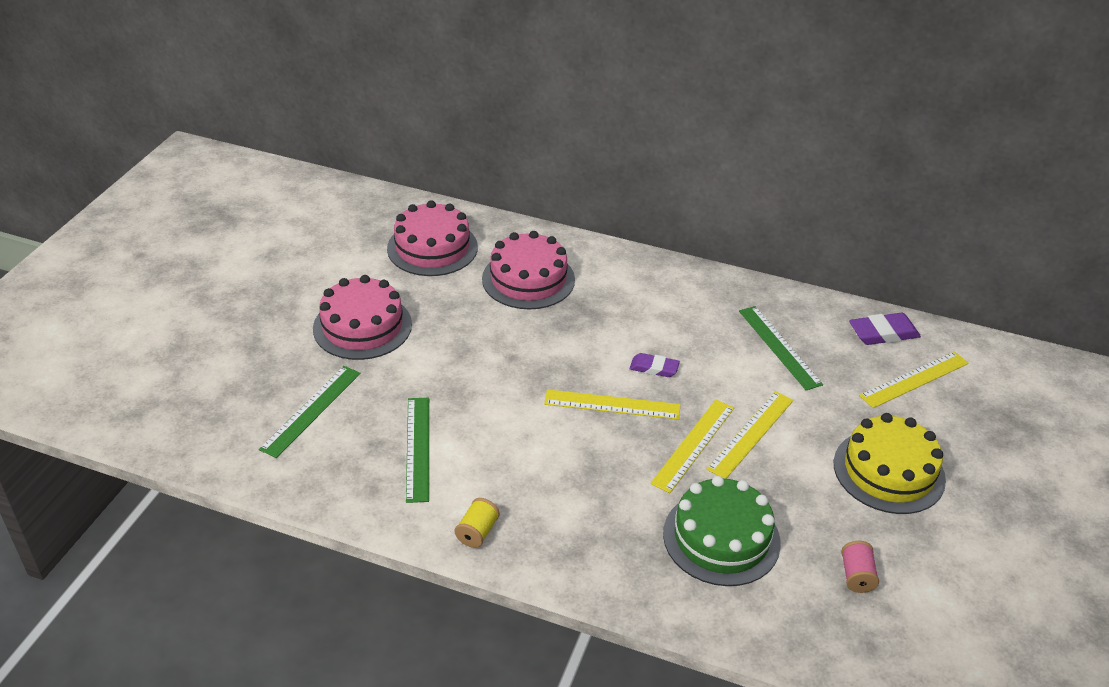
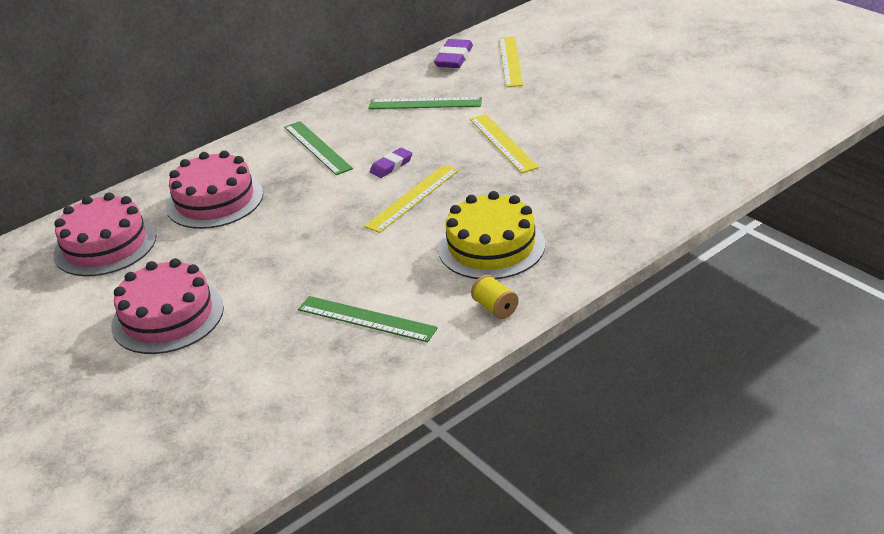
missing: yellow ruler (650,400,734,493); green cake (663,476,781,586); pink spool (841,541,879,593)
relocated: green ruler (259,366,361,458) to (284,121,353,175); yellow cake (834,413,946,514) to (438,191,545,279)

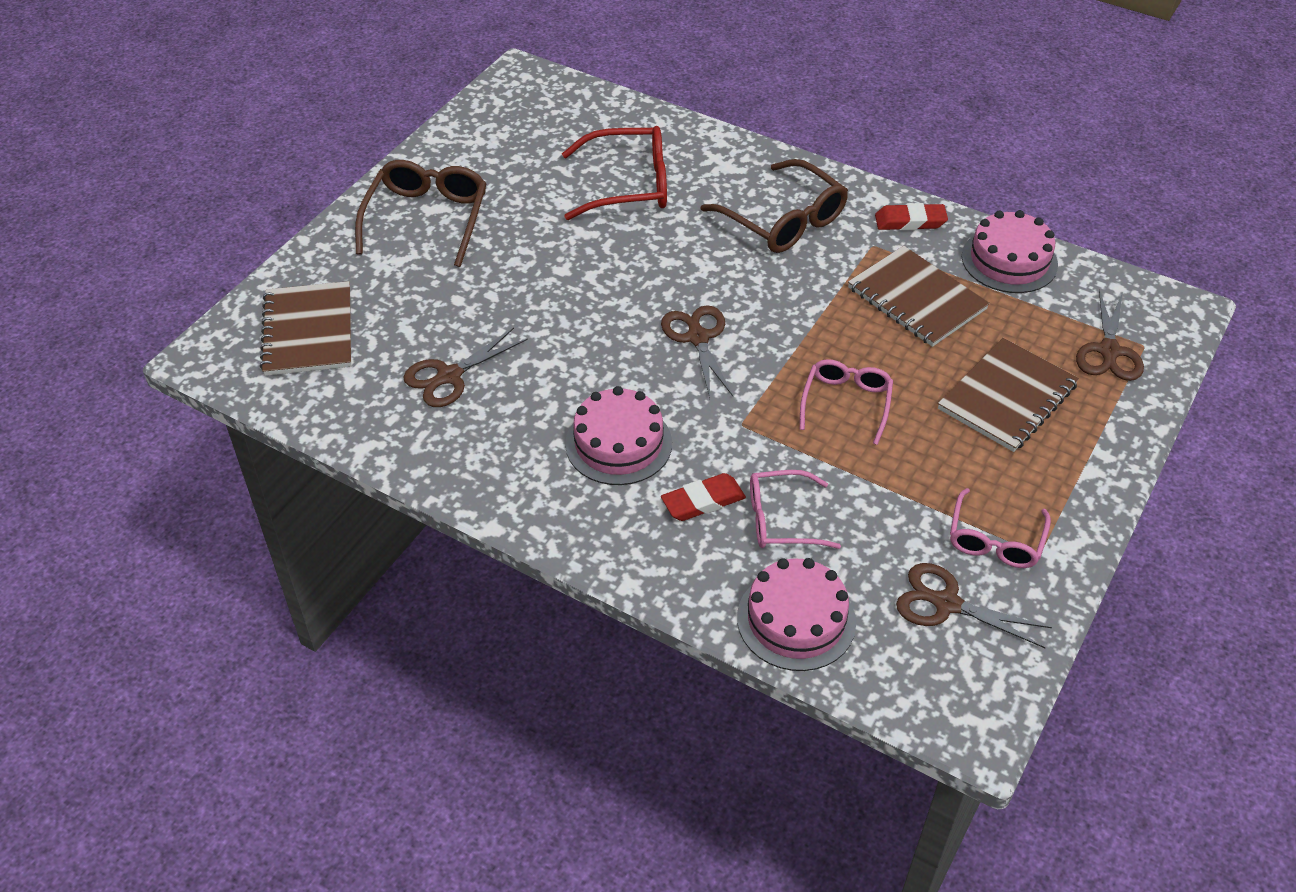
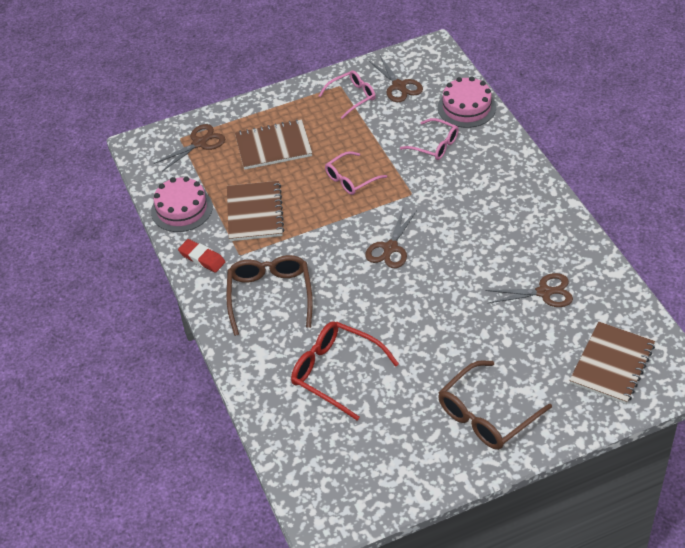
missing: pink cake (565,386,672,485); red eraser (661,473,746,521)

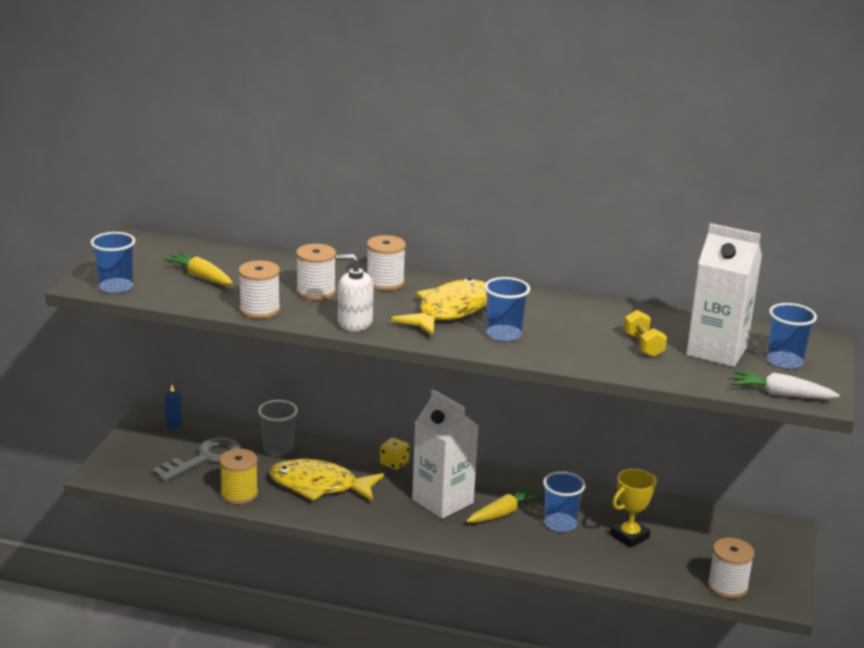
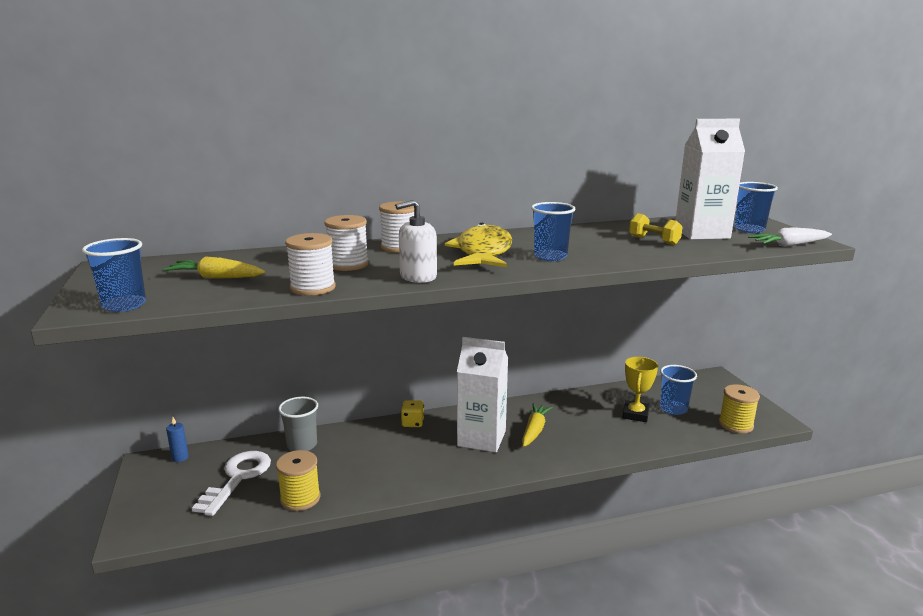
missing: yellow fish (269,459,384,501)
relocated: blue cup (543,471,585,532) to (660,365,697,415)
colour: grey key (152,437,242,482) to white key (192,451,271,516); white spool (708,538,755,599) to yellow spool (719,384,760,434)

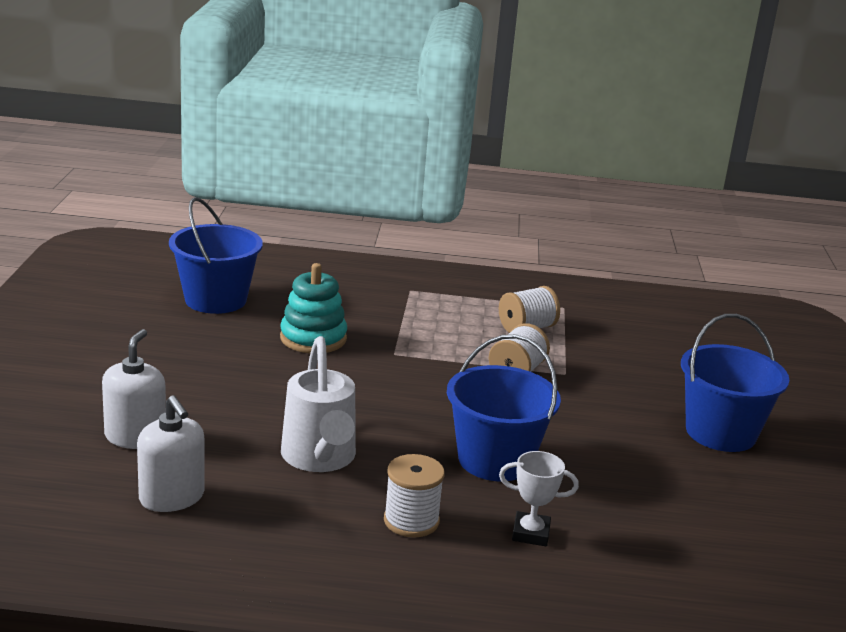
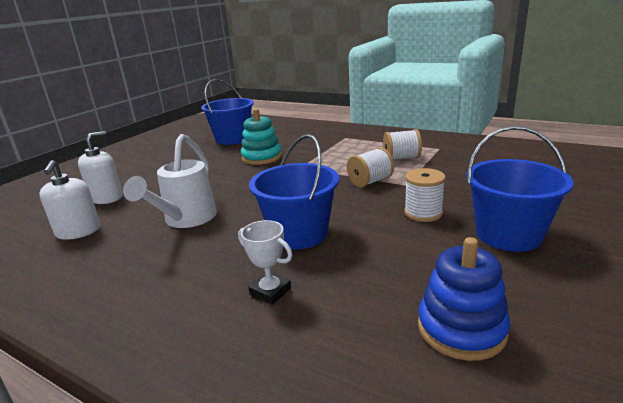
appeared: blue stacking toy (418,237,510,361)
relocated: white spool (384,454,445,537) to (404,168,446,222)

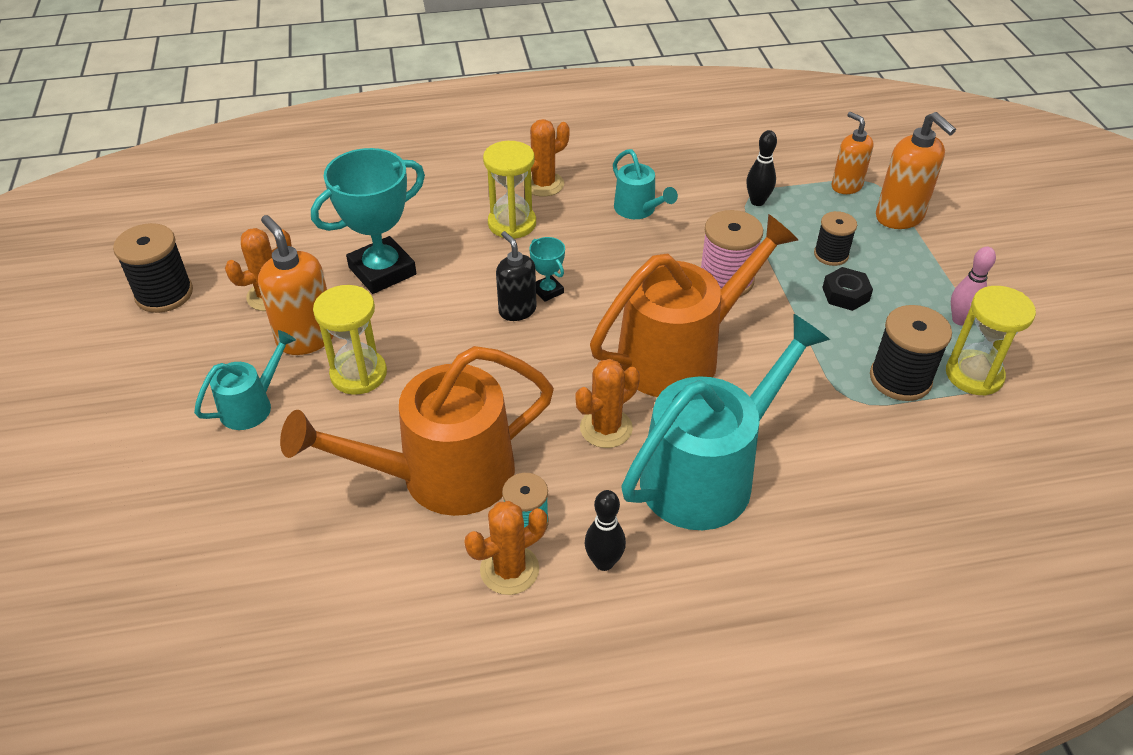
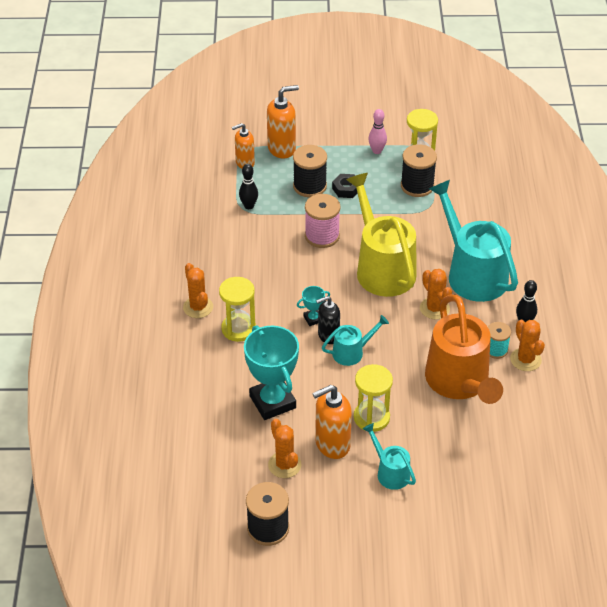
relocated: turquoise watering can (613,149,678,219) to (322,315,389,366)
colour: orange watering can (590,214,798,397) to yellow watering can (346,173,417,297)
size: black spool (814,211,857,266) = (293,145,327,197) x1.57

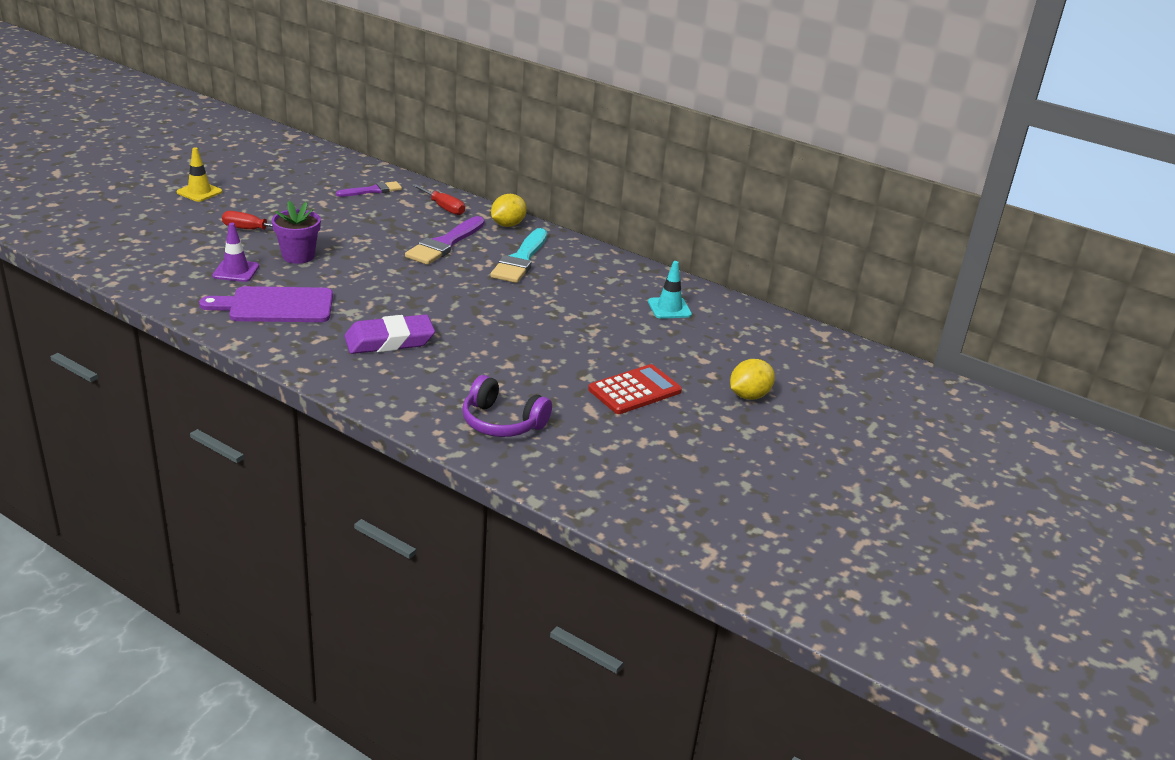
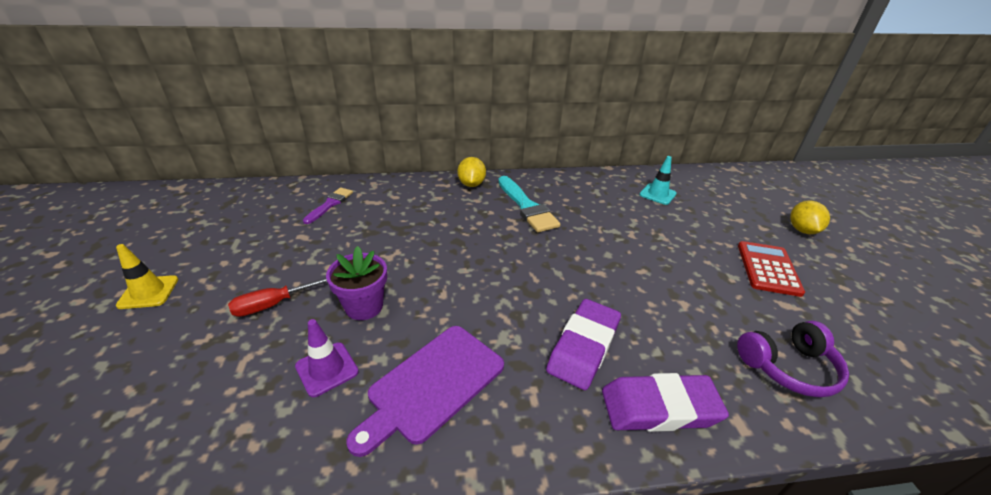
missing: red screwdriver (412,184,465,215); purple brush (405,216,485,265)
appeared: purple eraser (602,373,729,432)

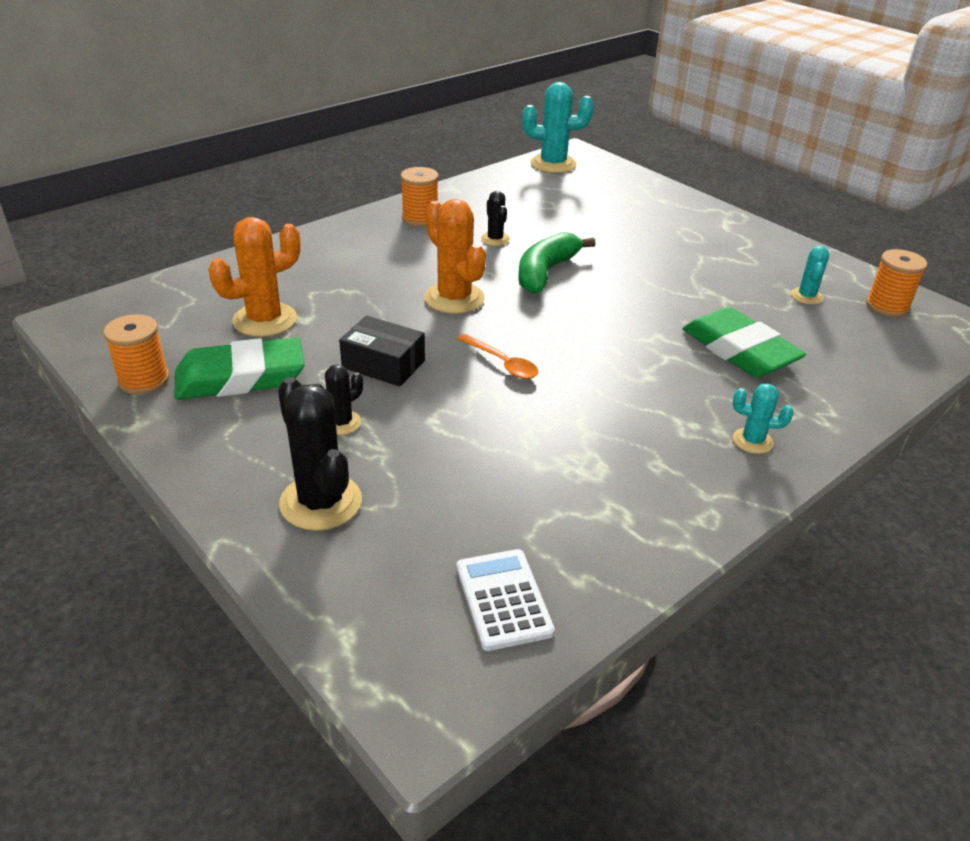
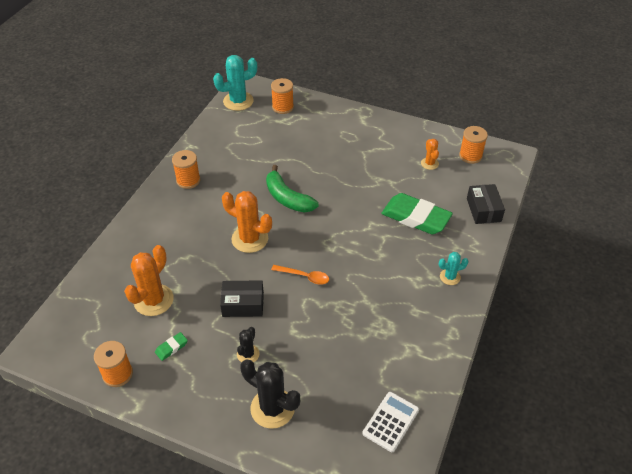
missing: black cactus (481,191,510,246)
appeared: orange spool (271,78,294,114); black box (467,184,505,224)
colour: turquoise cactus (791,246,829,305) to orange cactus (421,139,439,170)
spun: green banana (518,232,595,294) = (266,165,319,213) 45 degrees counterclockwise; white calculator (456,549,555,651) = (362,392,419,452) 75 degrees clockwise
size: green eraser (174,337,305,400) = (155,332,188,361) x0.42

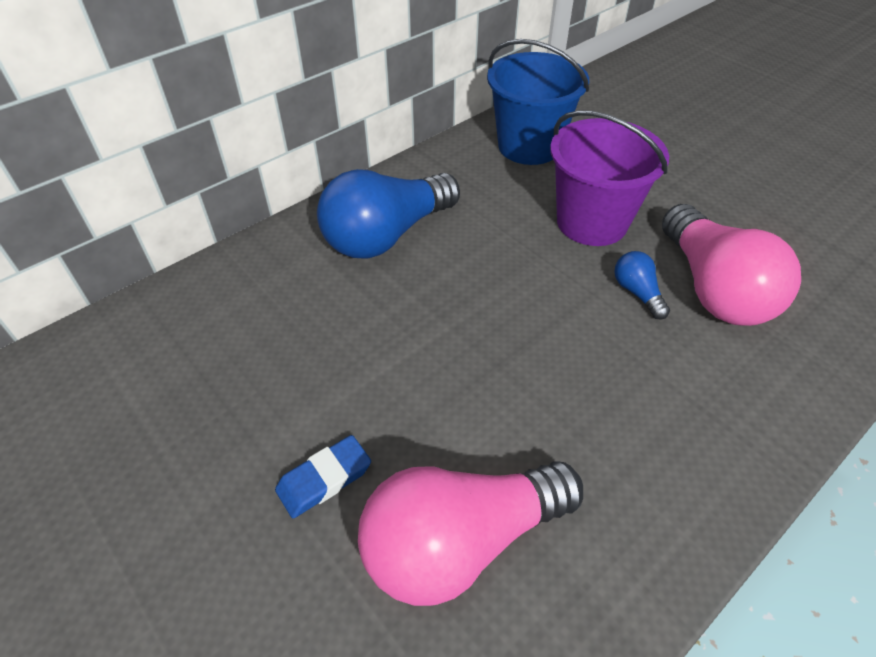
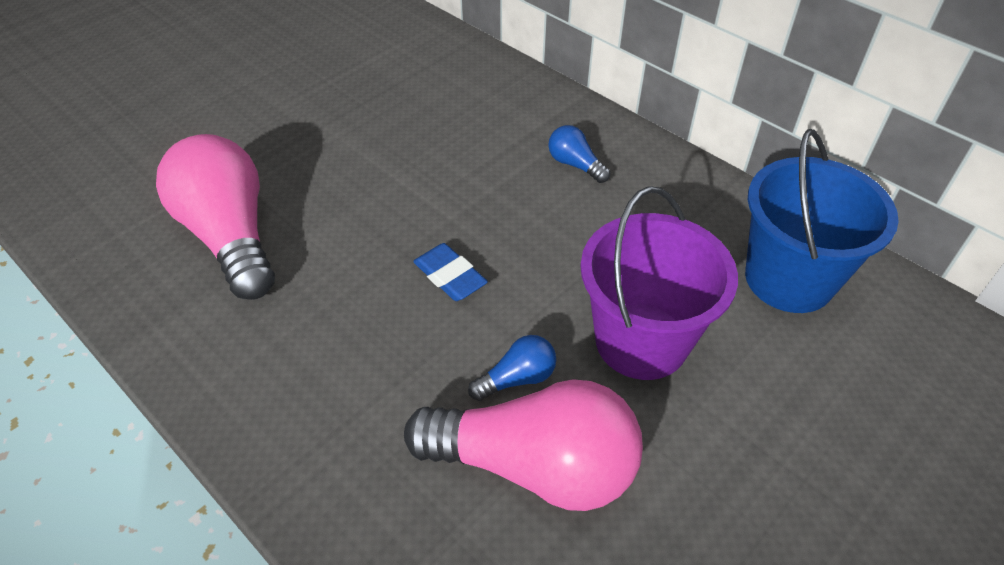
relocated: blue eraser (275,435,371,518) to (413,243,488,301)
spun: pink light bulb (662,204,801,326) = (404,379,643,511) 150 degrees counterclockwise
size: blue light bulb (317,169,460,259) = (548,125,610,183) x0.44

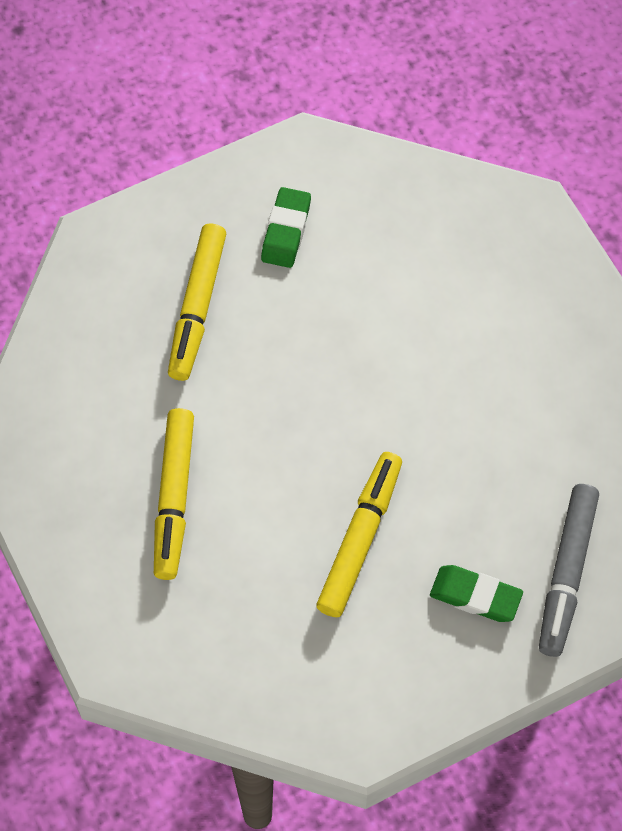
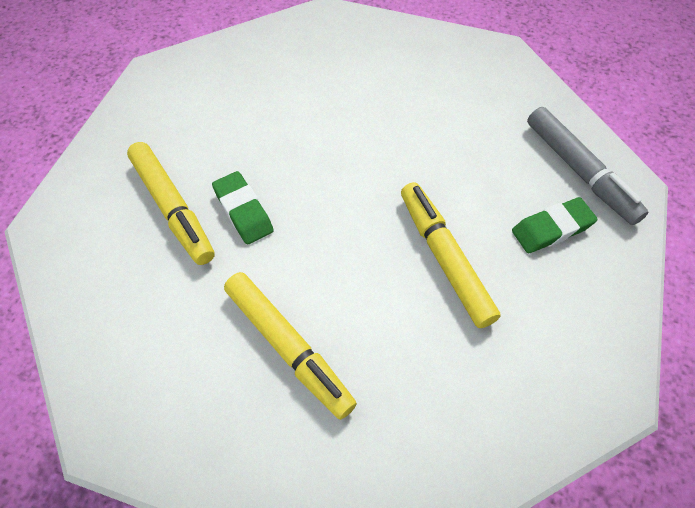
relocated: green eraser (261,187,311,268) to (212,171,274,244)

